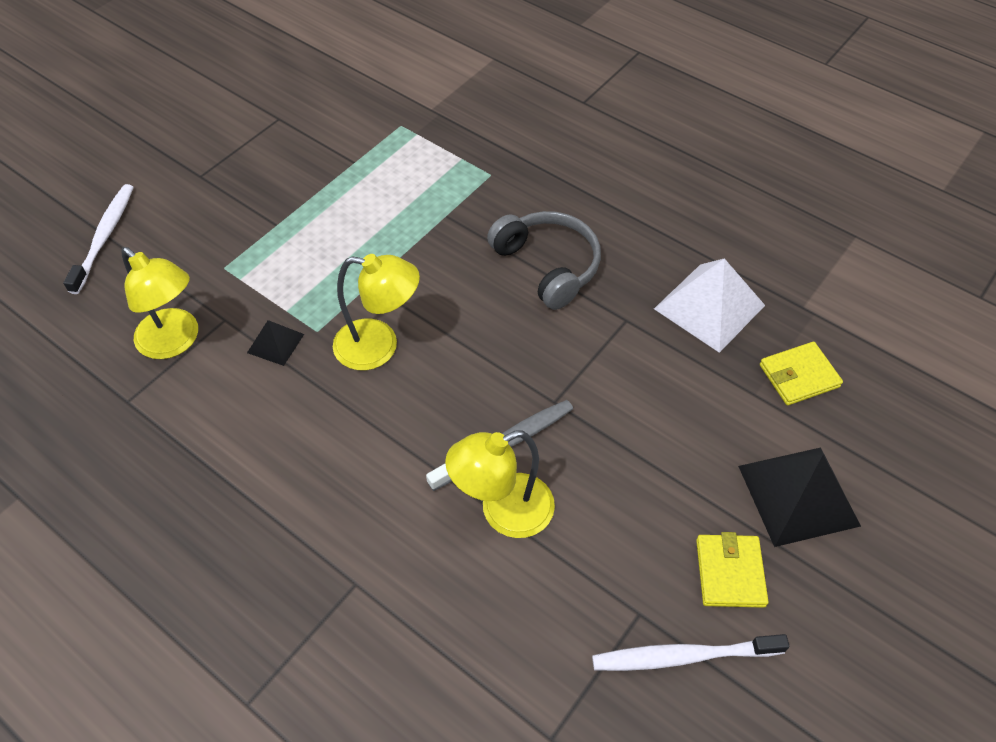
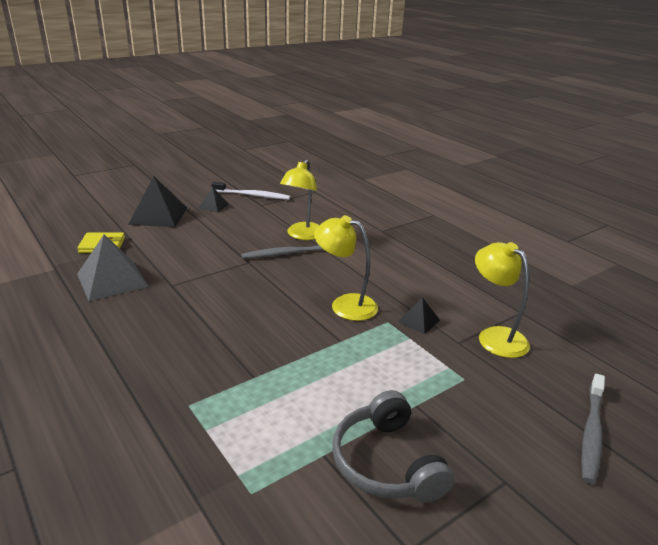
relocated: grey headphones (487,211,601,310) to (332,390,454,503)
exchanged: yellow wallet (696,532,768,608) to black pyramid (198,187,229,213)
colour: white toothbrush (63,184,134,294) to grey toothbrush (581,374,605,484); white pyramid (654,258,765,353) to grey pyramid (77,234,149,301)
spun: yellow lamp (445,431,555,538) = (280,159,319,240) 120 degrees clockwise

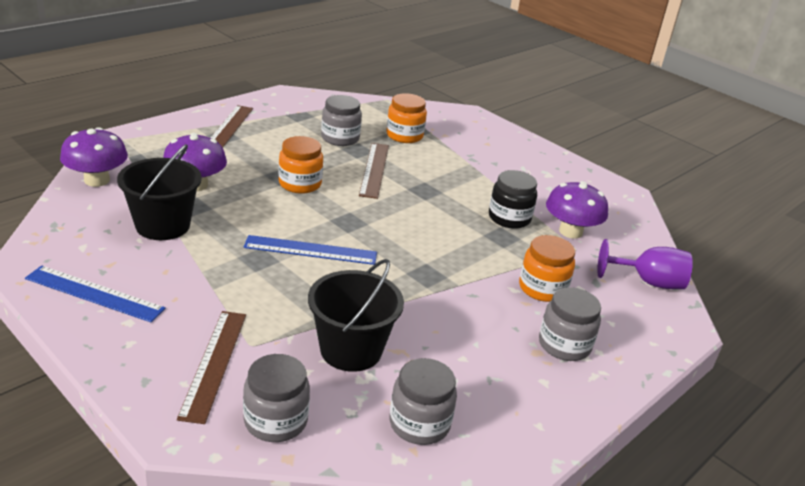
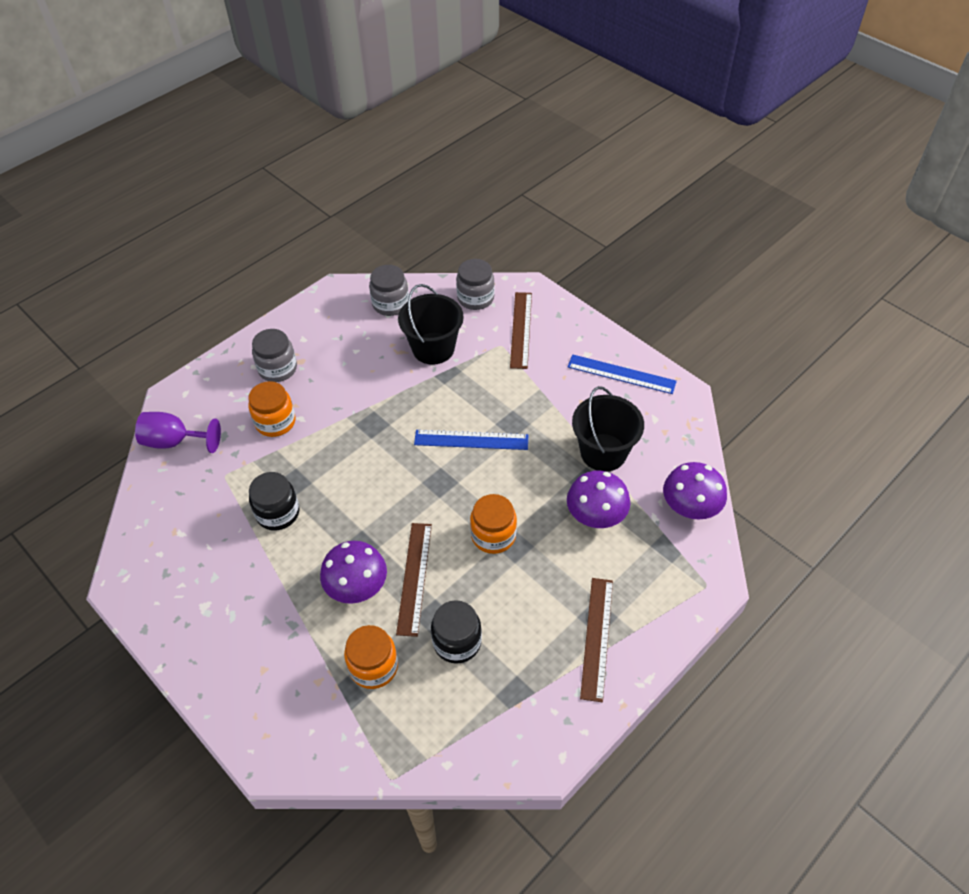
relocated: purple mushroom (546,181,608,239) to (320,541,387,604)
colour: grey jar (321,95,362,146) to black jar (431,600,482,664)

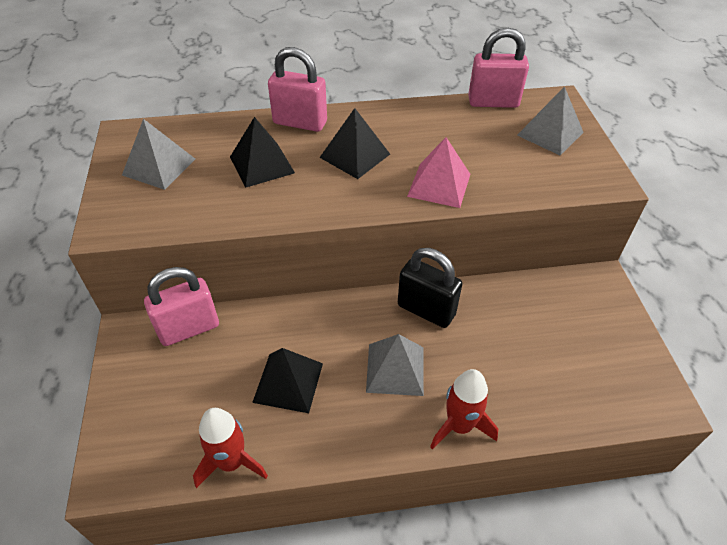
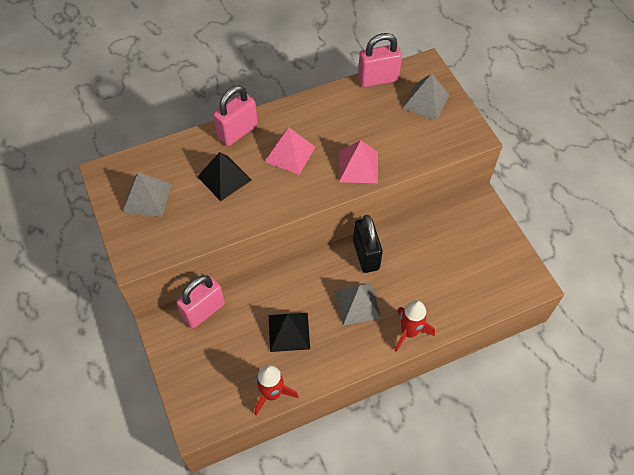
colour: black pyramid (319,108,390,179) to pink pyramid (265,127,315,175)
spun: pink padlock (268,47,327,132) = (213,85,258,146) 45 degrees counterclockwise; black padlock (398,248,462,328) = (353,215,383,273) 60 degrees clockwise

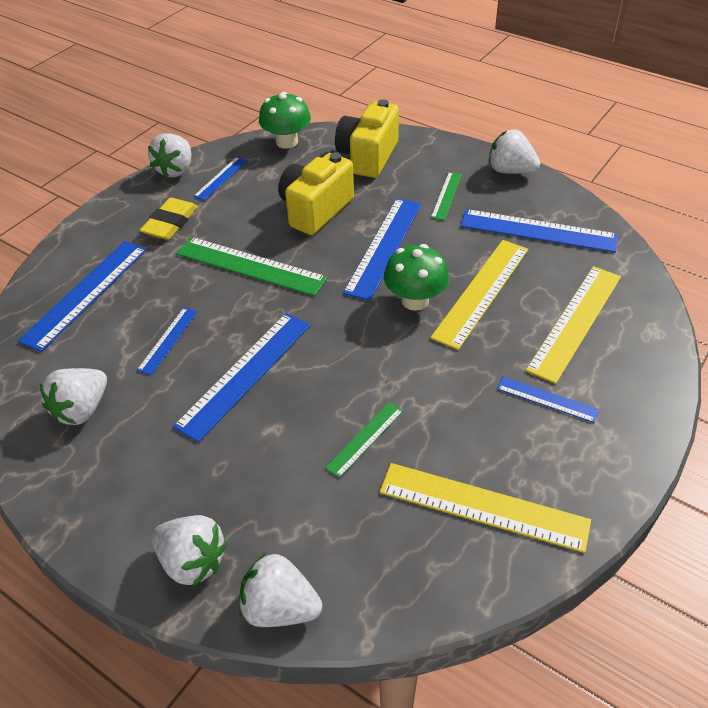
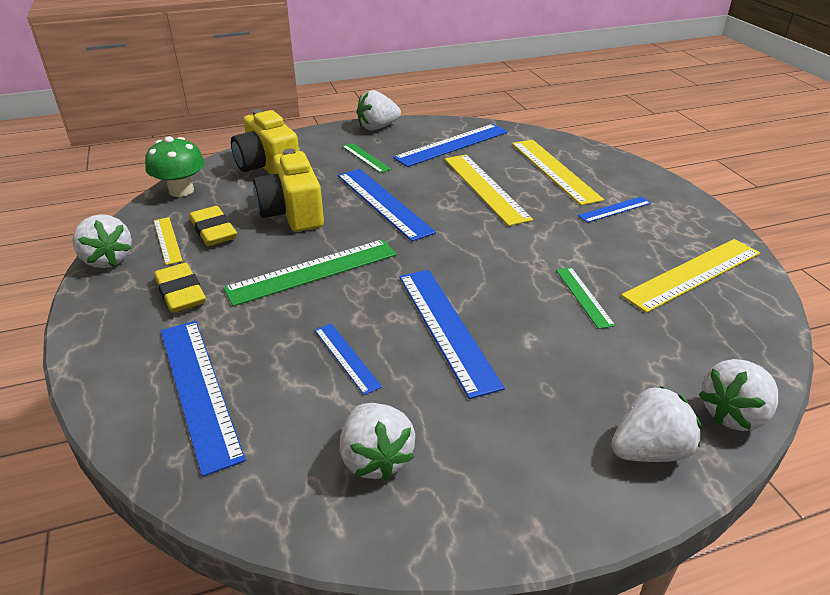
missing: green mushroom (384,244,449,311)
appeared: yellow eraser (189,206,237,246)
colour: blue ruler (193,157,248,201) to yellow ruler (154,217,183,265)

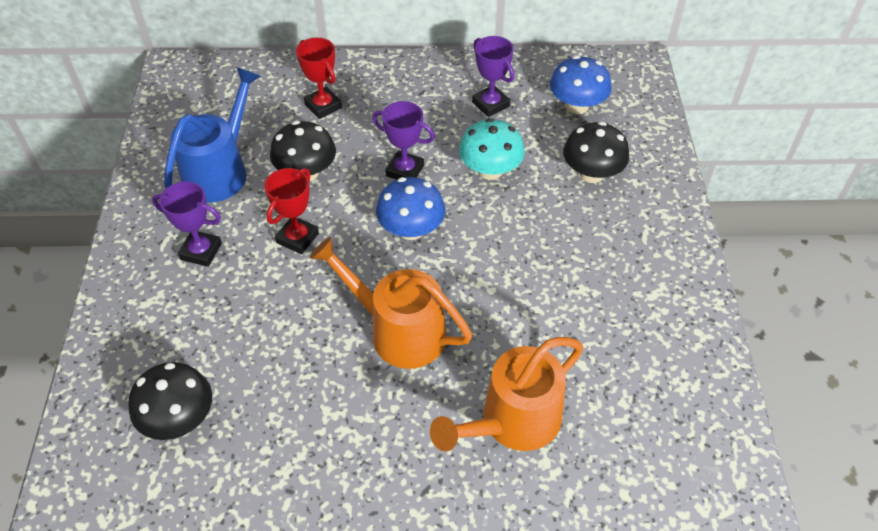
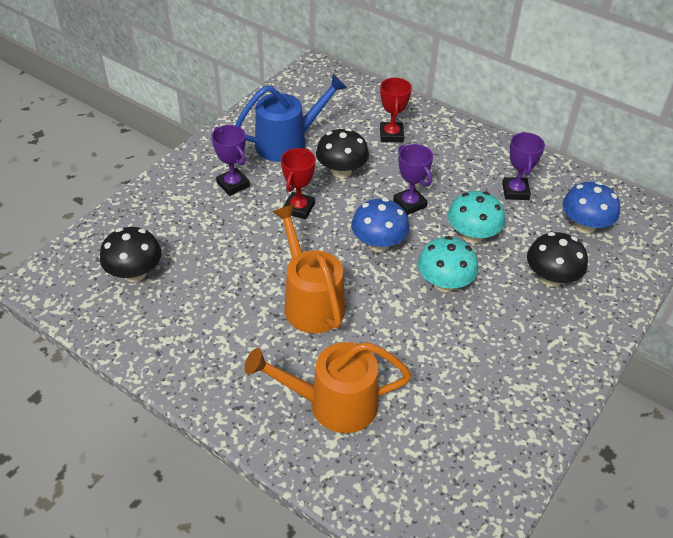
appeared: turquoise mushroom (418,236,478,292)
spun: red trophy (264,168,319,254) = (281,148,316,219) 45 degrees counterclockwise

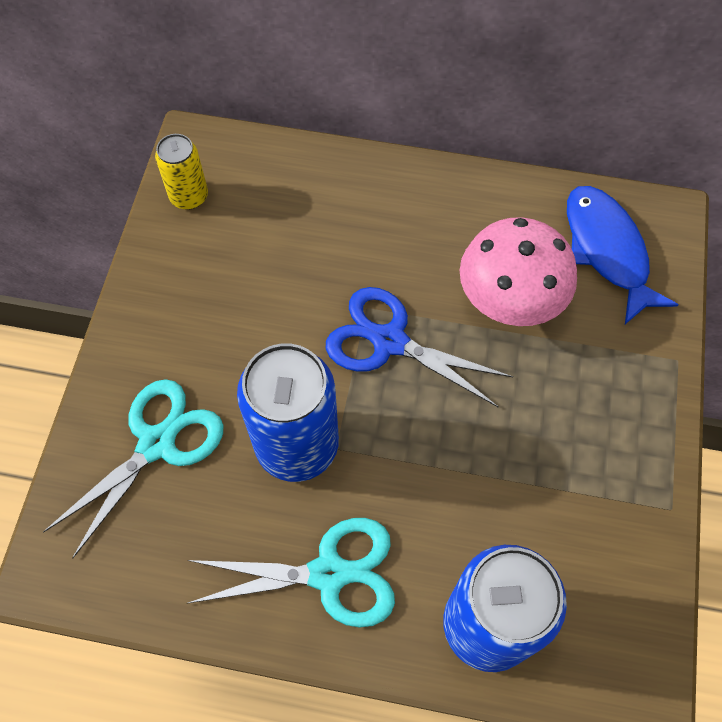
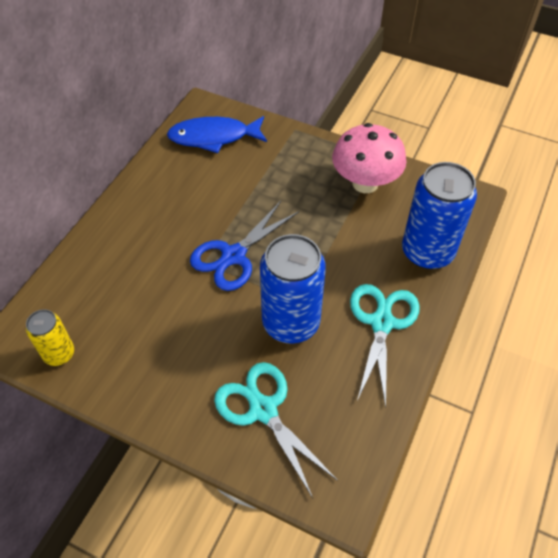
relocated: pink mushroom (460,217,577,326) to (332,123,407,193)

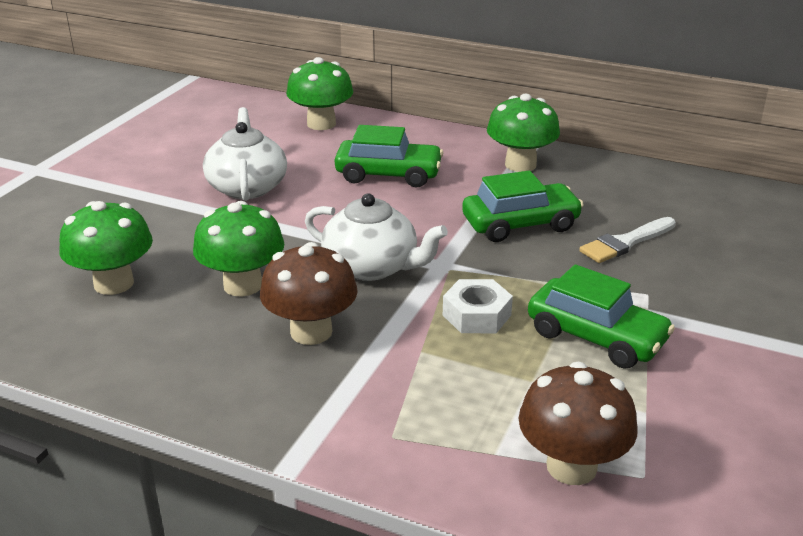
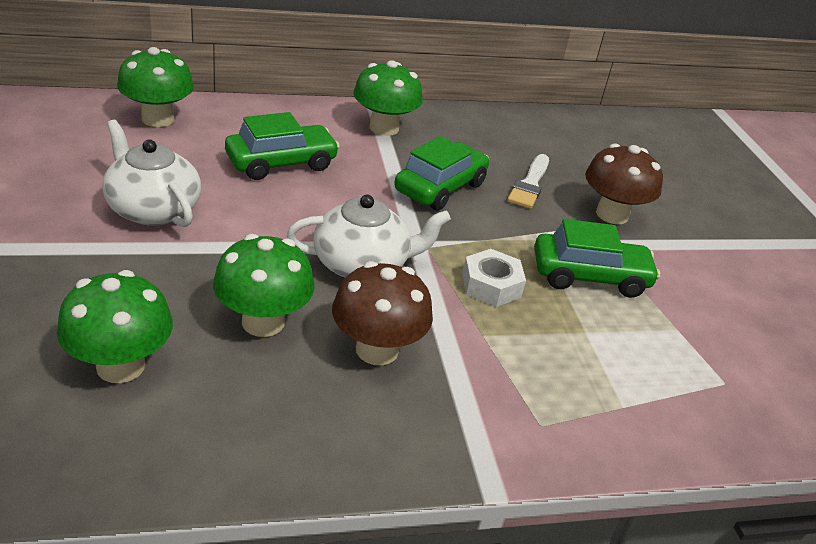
relocated: brown mushroom (518,362,638,485) to (585,143,663,224)

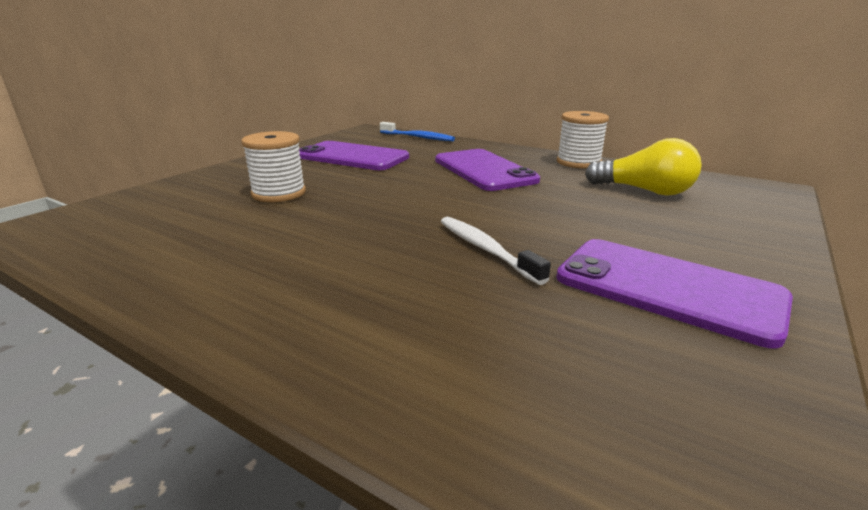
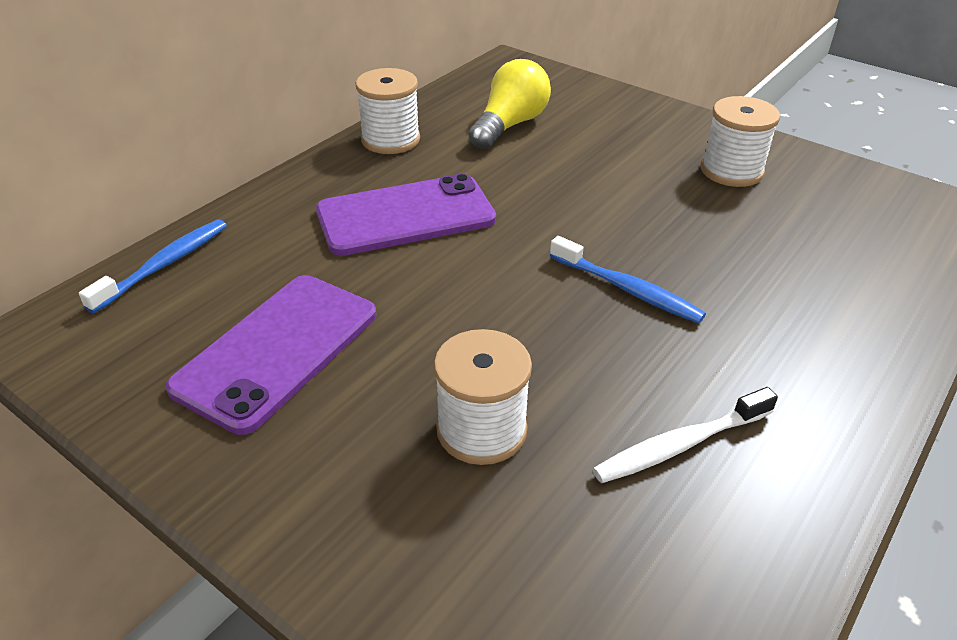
appeared: blue toothbrush (550,236,706,323)
relocated: white toothbrush (441,216,551,285) to (592,387,778,483)
exchanged: purple phone (556,239,793,349) to white spool (701,96,780,187)

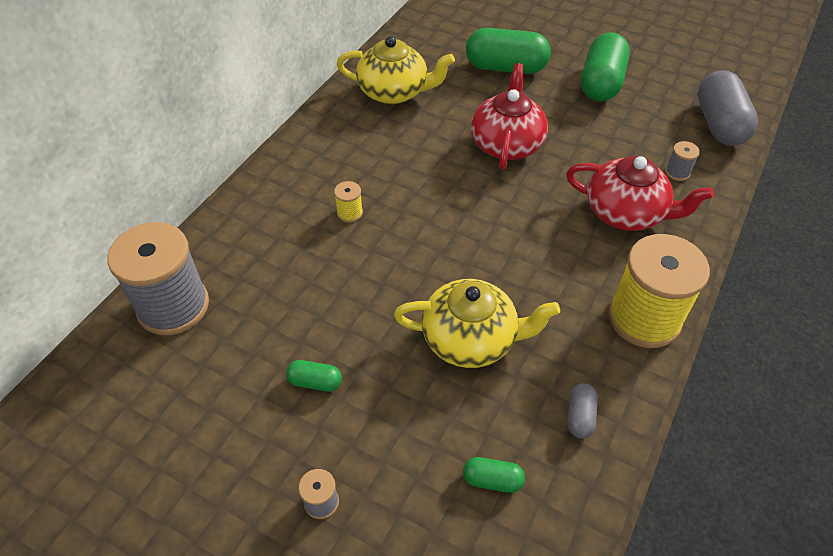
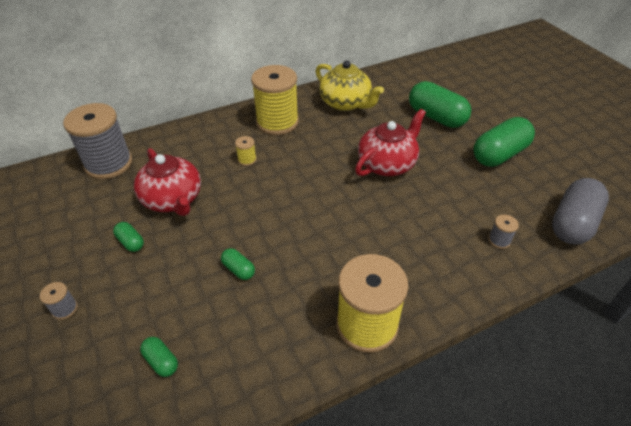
missing: grey capsule (568,383,598,438)
appeared: yellow spool (251,65,299,135)
relocated: red teapot (566,156,714,231) to (134,148,201,216)
exchanged: yellow teapot (394,279,560,368) to green capsule (221,248,255,280)

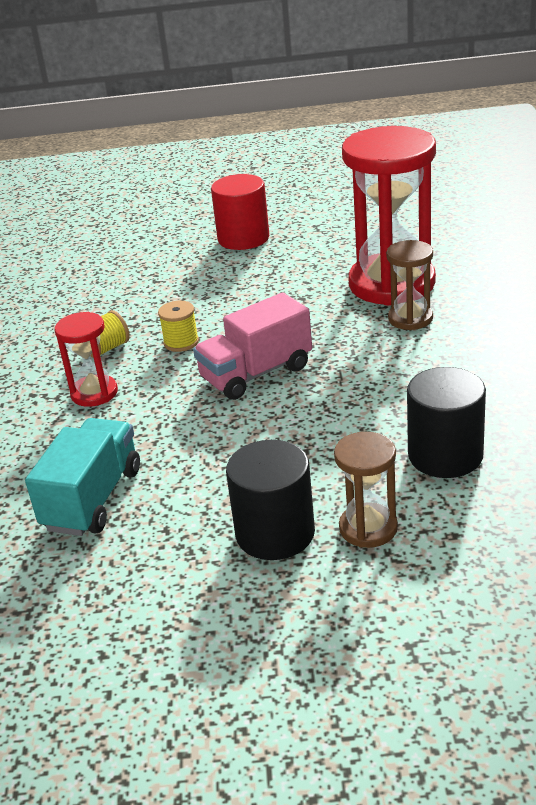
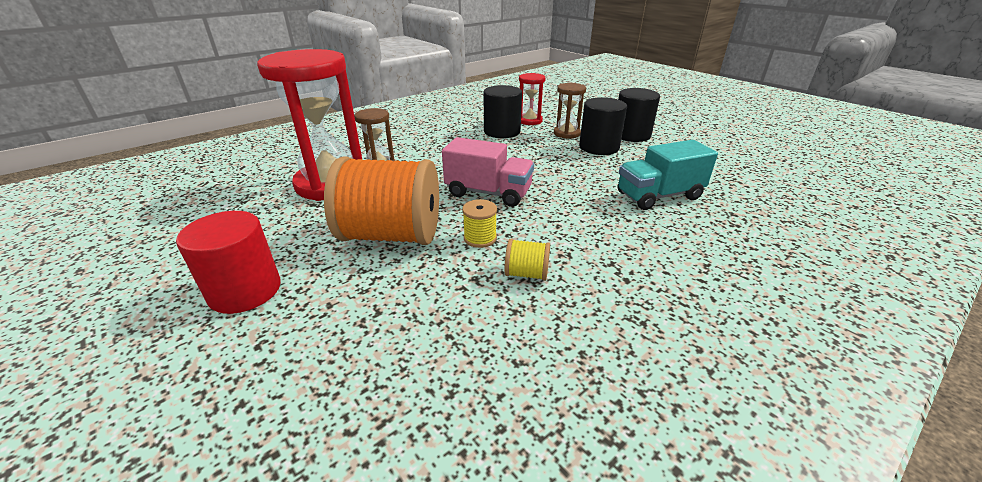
appeared: black cylinder (618,88,660,142); orange spool (324,156,439,245)
relocated: red hourglass (54,312,118,407) to (519,73,546,125)

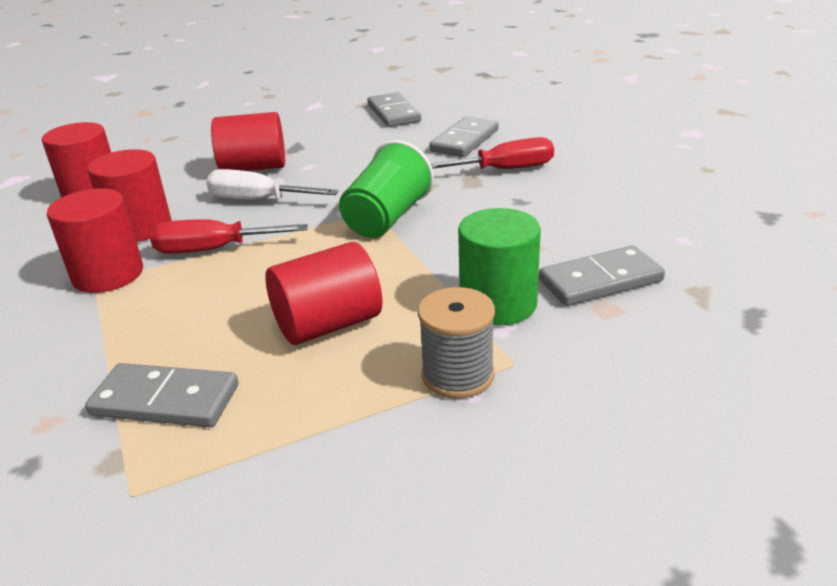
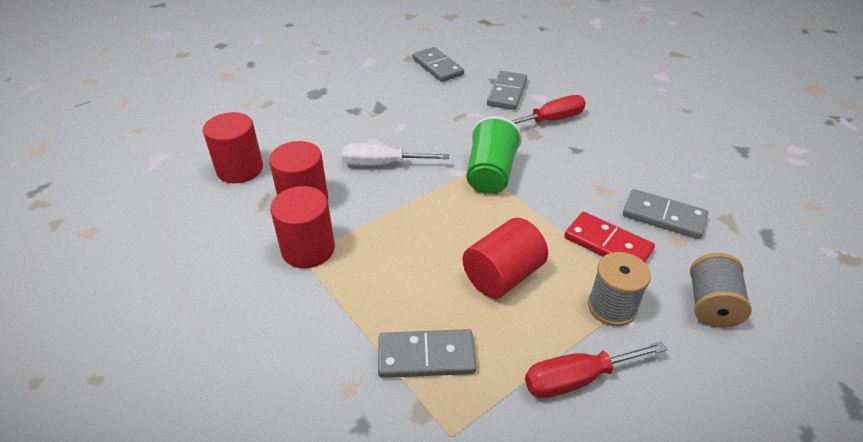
missing: red cylinder (211,112,285,171)
appeared: grey spool (690,253,752,328)
relocated: red screwdriver (150,219,308,254) to (525,342,667,398)
exchanged: green cylinder (458,208,541,325) to red domino (564,212,655,262)
spun: grey domino (539,246,665,306) = (623,189,708,239) 60 degrees clockwise

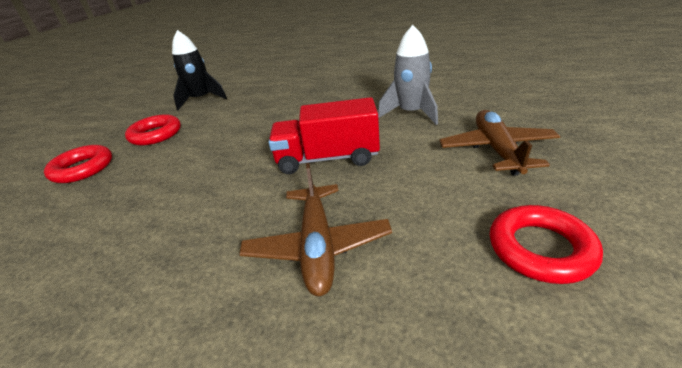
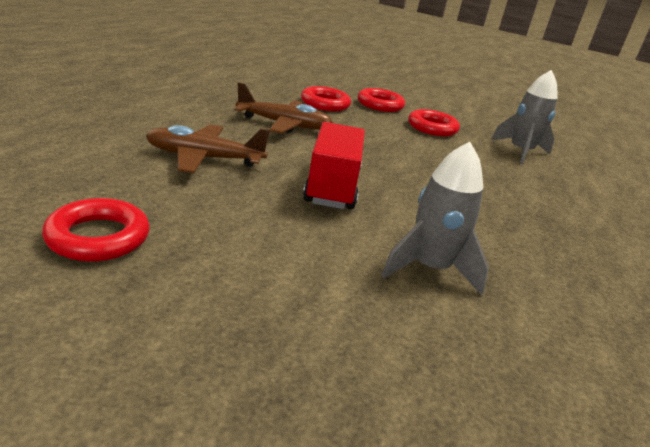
appeared: red ring (301,86,351,111)
relocated: brown plane (439,110,560,176) to (234,82,333,134)
colour: black rocket (172,30,227,110) to grey rocket (491,70,558,164)

